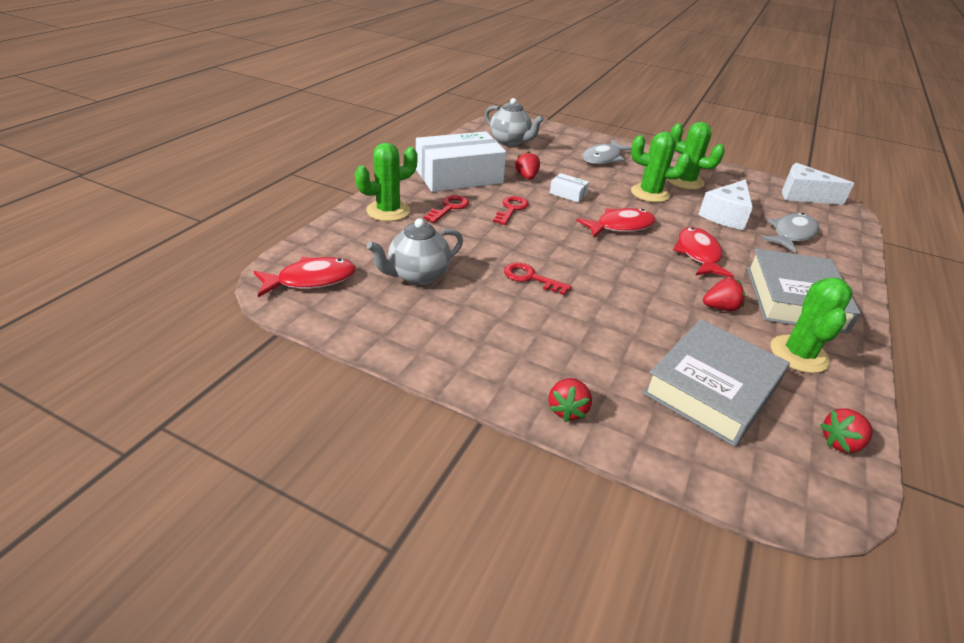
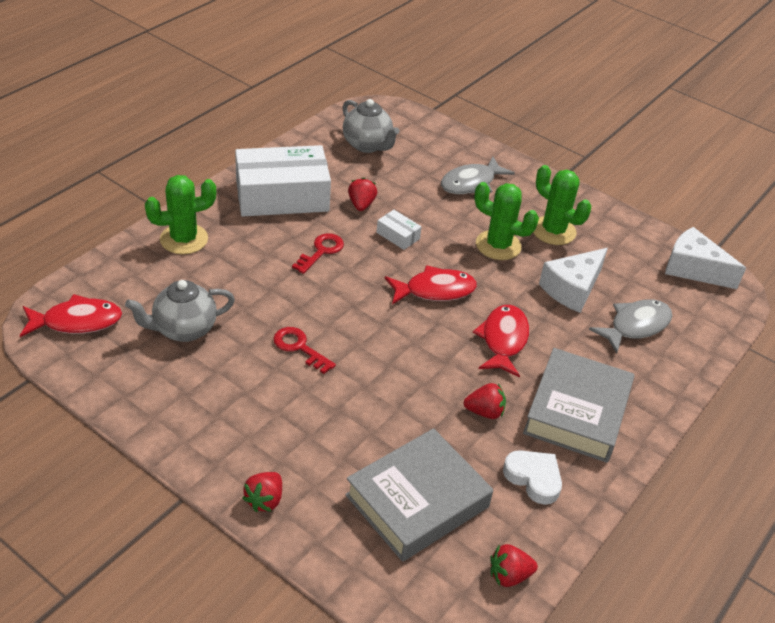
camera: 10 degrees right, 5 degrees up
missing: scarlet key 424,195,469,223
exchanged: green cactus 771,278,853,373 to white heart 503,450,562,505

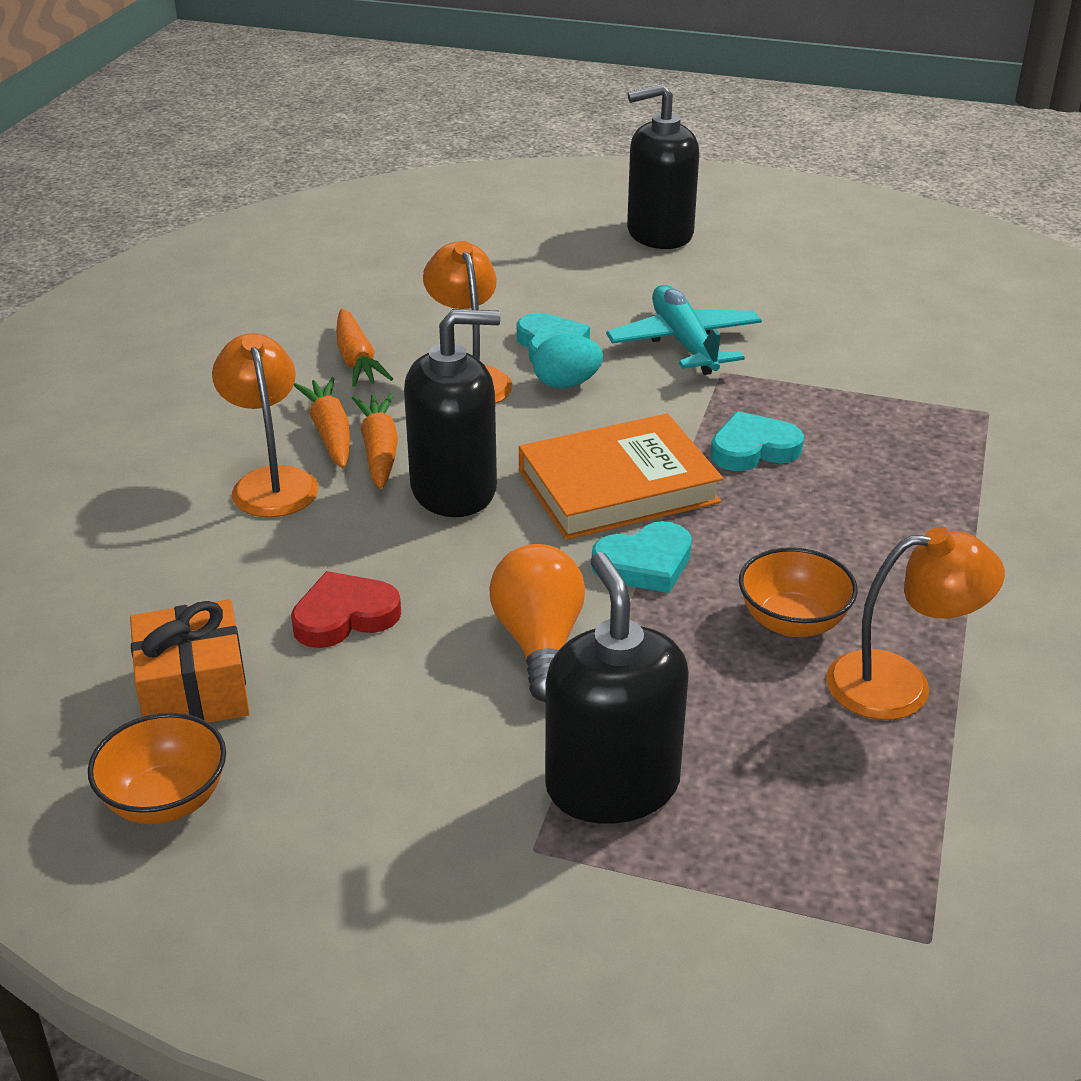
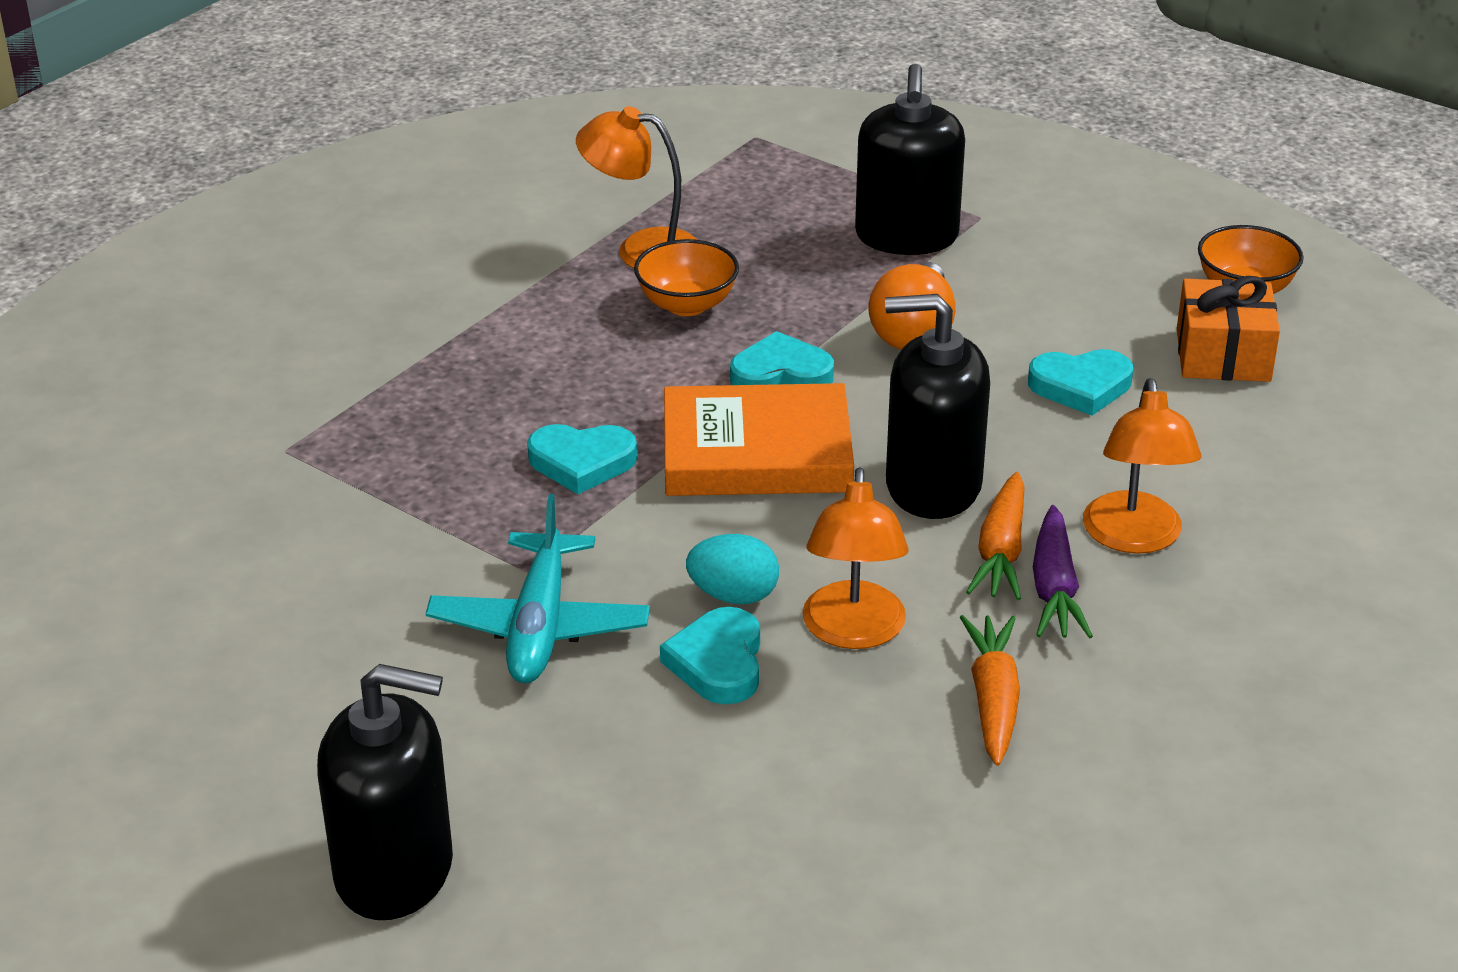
camera: 160 degrees left, 0 degrees up
colour: bright orange root vegetable 293,377,350,468 to violet root vegetable 1033,505,1093,639; scarlet heart 291,571,401,648 to aqua heart 1028,349,1133,416

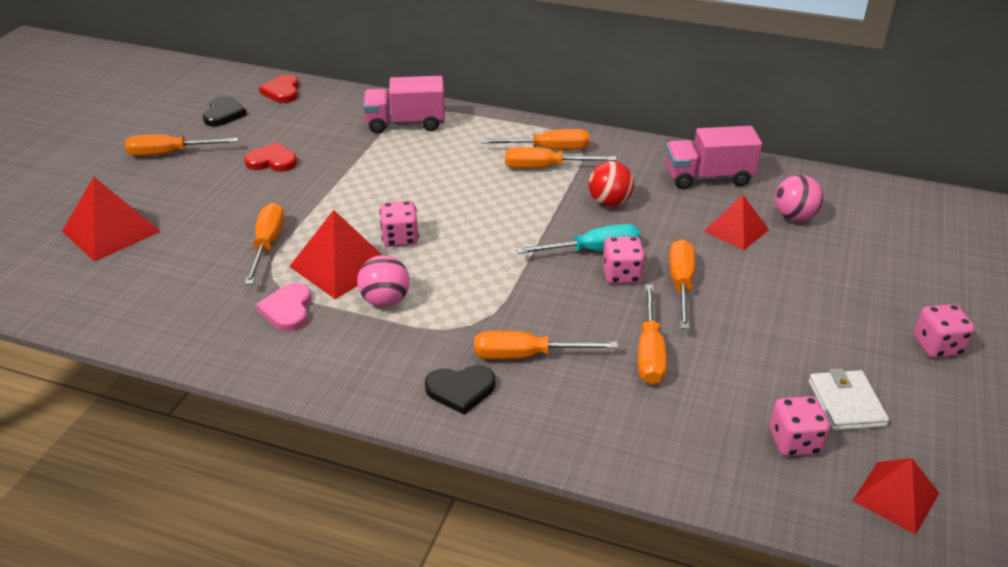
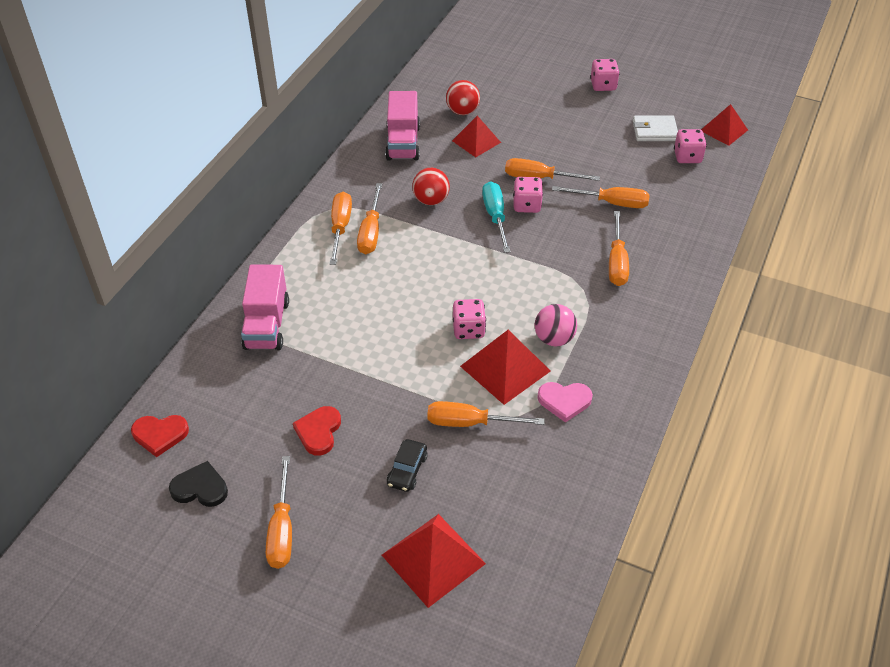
camera: 85 degrees left, 10 degrees up
missing: ebony heart 425,365,495,415
appeared: ebony car 387,439,428,492
colour: rosy play ball 775,175,823,221 to scarlet play ball 446,80,480,115

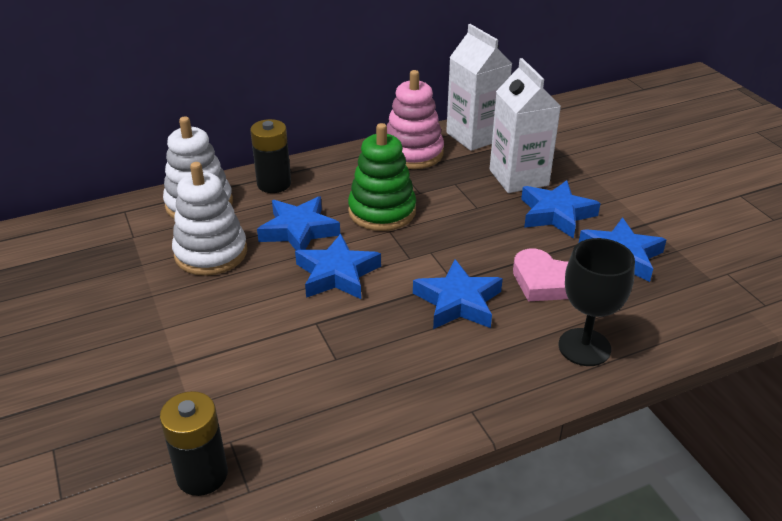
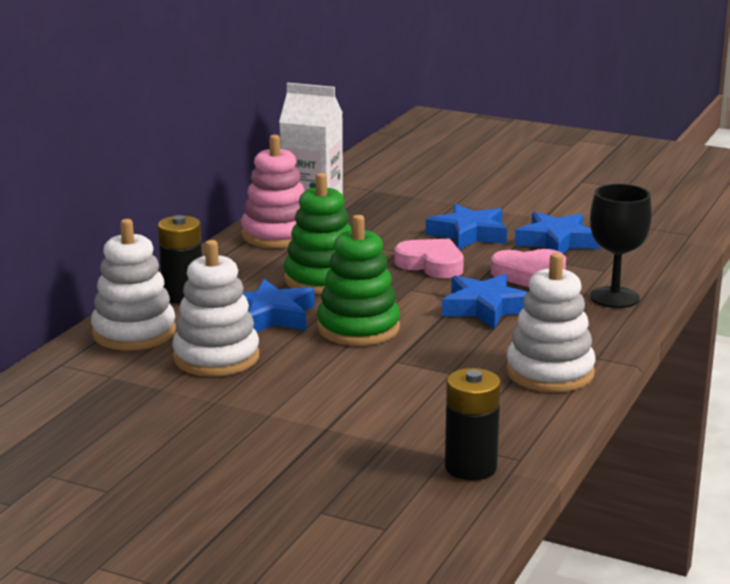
camera: 40 degrees left, 15 degrees down
missing: white carton 490,58,561,193
appeared: rosy heart 395,239,464,278; white stacking toy 506,253,596,392
exchanged: royal blue five-pointed star 295,234,381,299 to green stacking toy 317,215,400,346

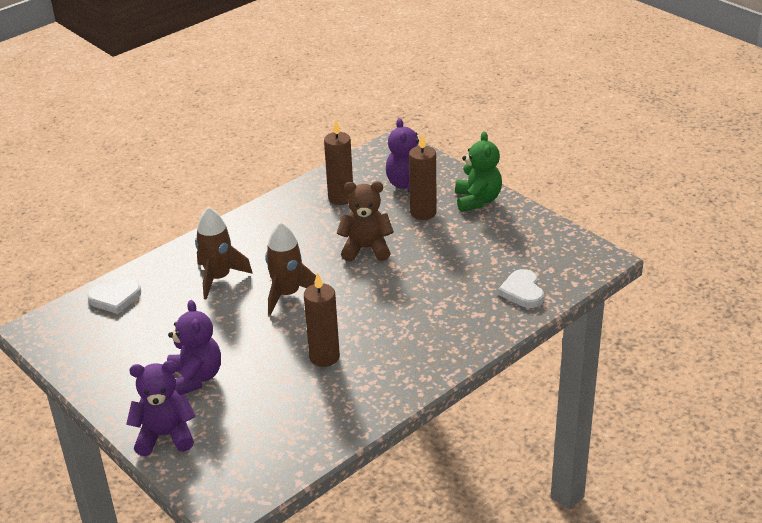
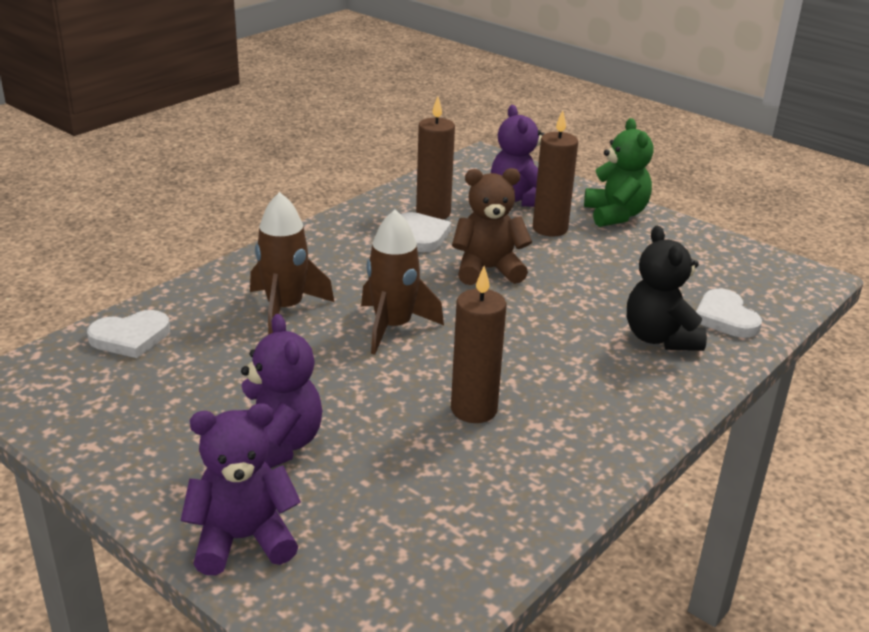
camera: 10 degrees left, 5 degrees down
appeared: white heart 401,212,451,252; ebony teddy bear 627,226,707,351

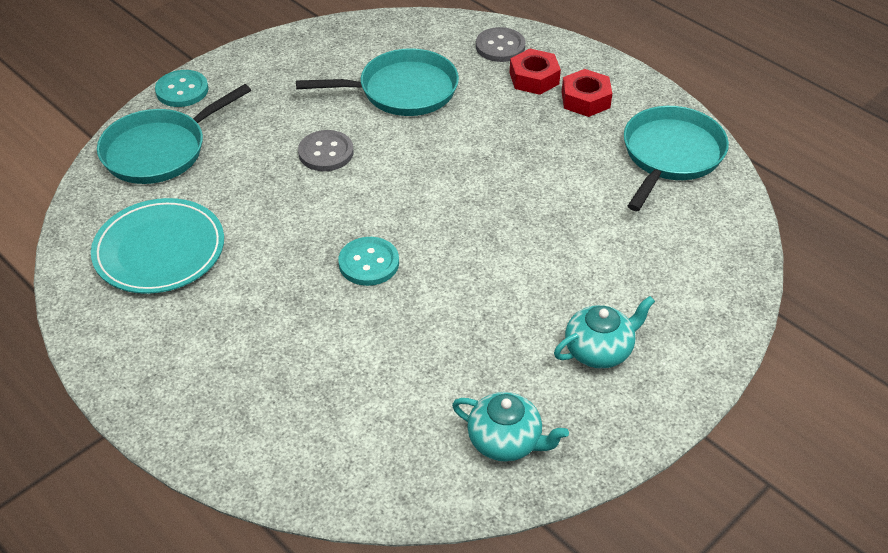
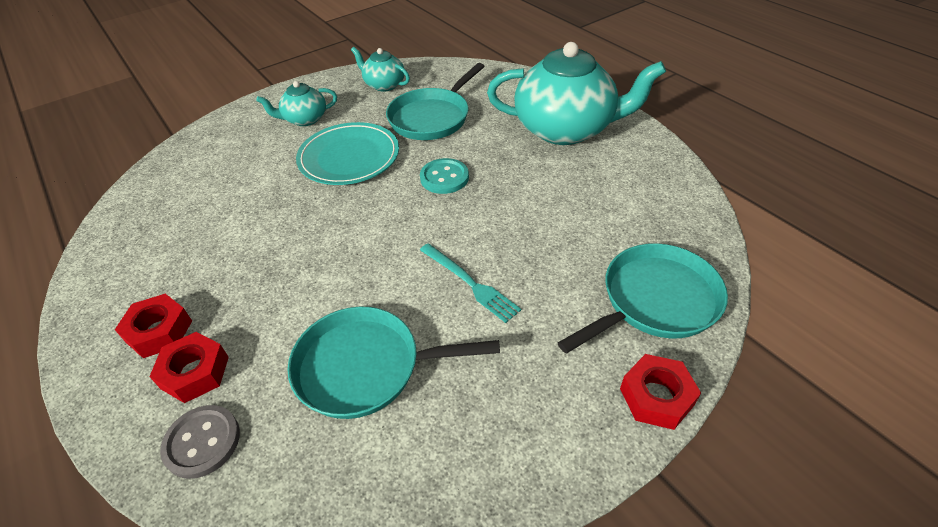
camera: 170 degrees left, 0 degrees up
appeared: aqua teapot 487,42,666,145
relocated: aqua pan 624,106,729,211 to 386,63,485,140; aqua dinner plate 91,198,224,294 to 296,122,399,185
exchanged: aqua shirt button 155,70,209,107 to scarlet hexagon nut 620,354,701,430; gray shirt button 298,130,354,171 to aqua dinner fork 420,243,521,323

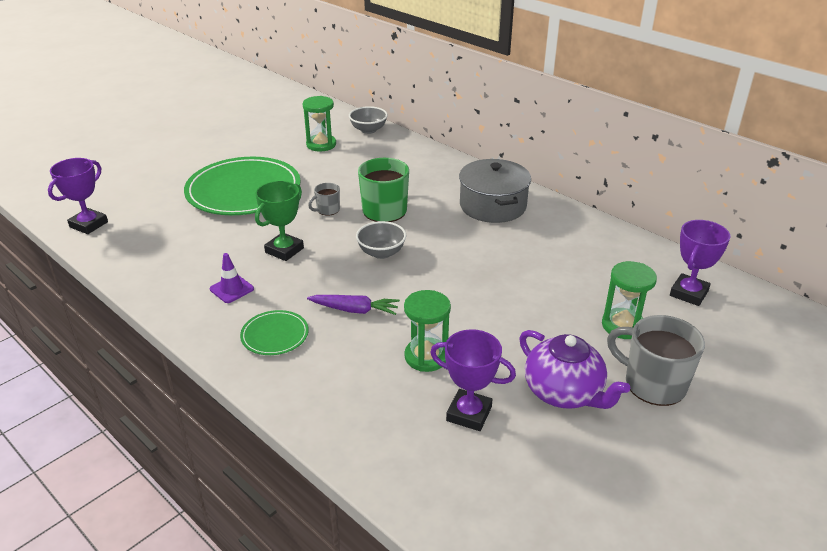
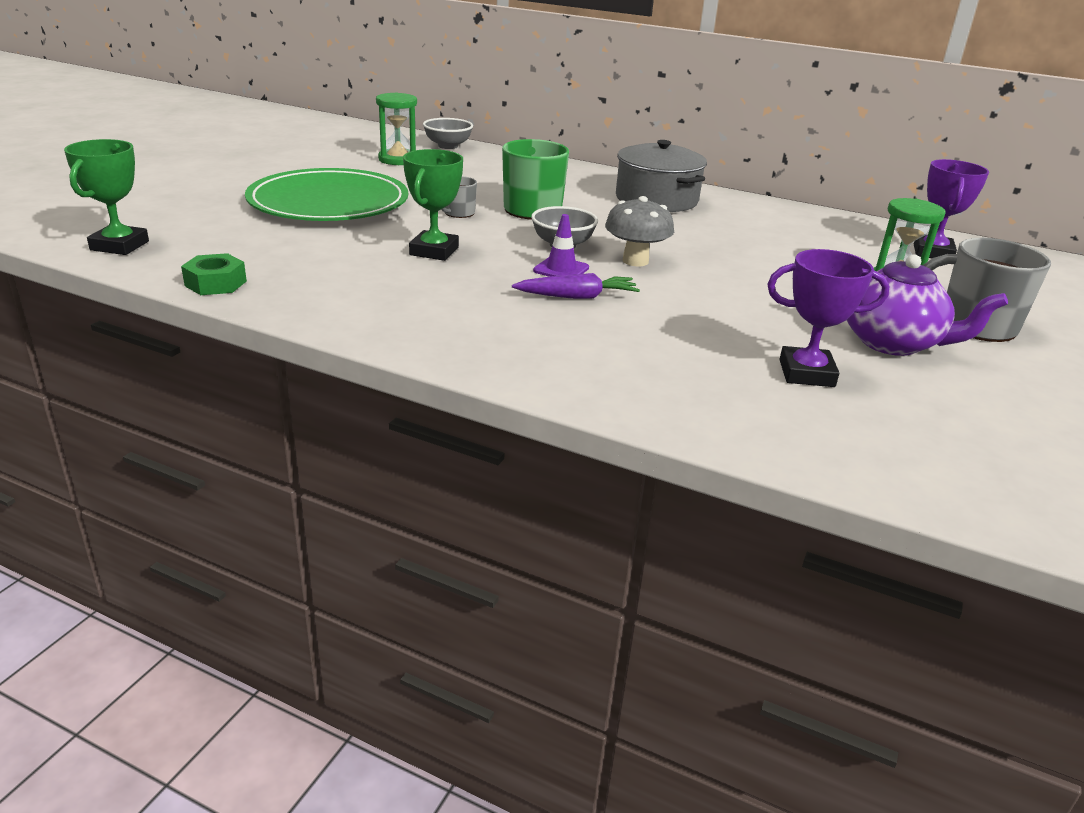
camera: 20 degrees left, 5 degrees down
missing: green sandglass 404,290,451,372; green dinner plate 240,310,309,355
appeared: gray toadstool 605,196,674,267; green hexagon nut 181,253,247,295
relocated: violet traffic cone 210,253,254,303 to 533,214,589,277
colour: violet prize cup 48,158,108,234 to green prize cup 64,139,149,255

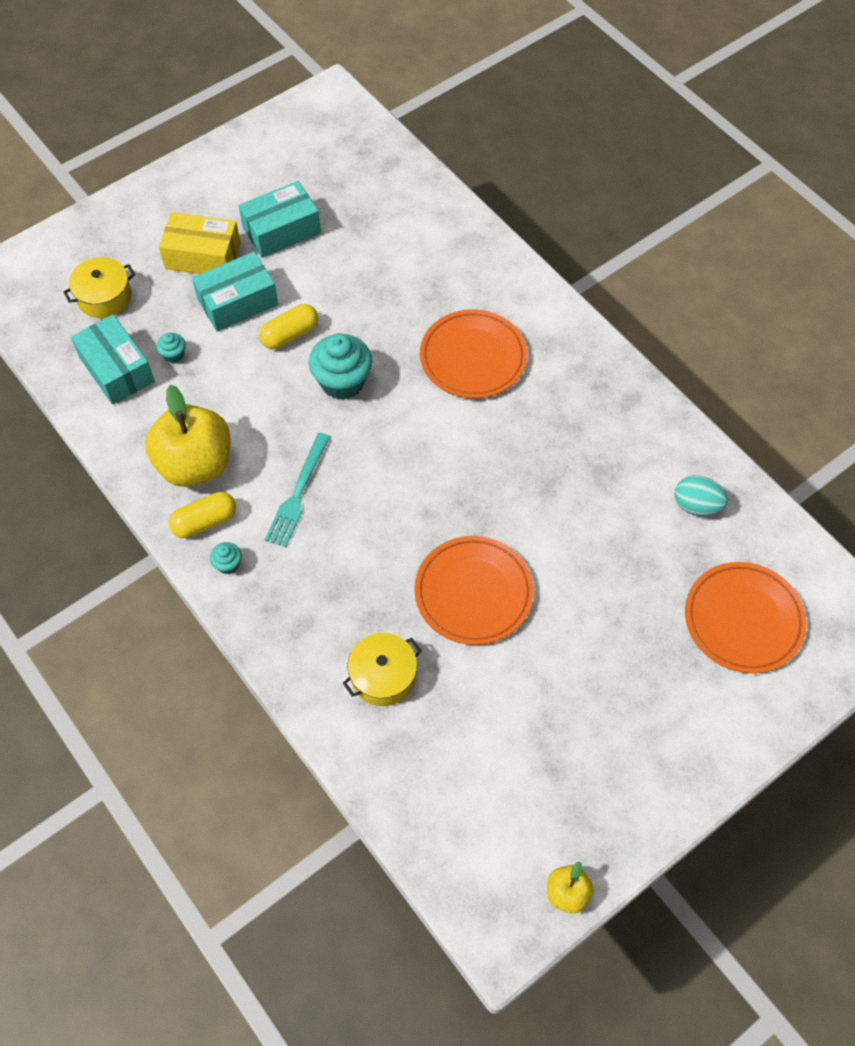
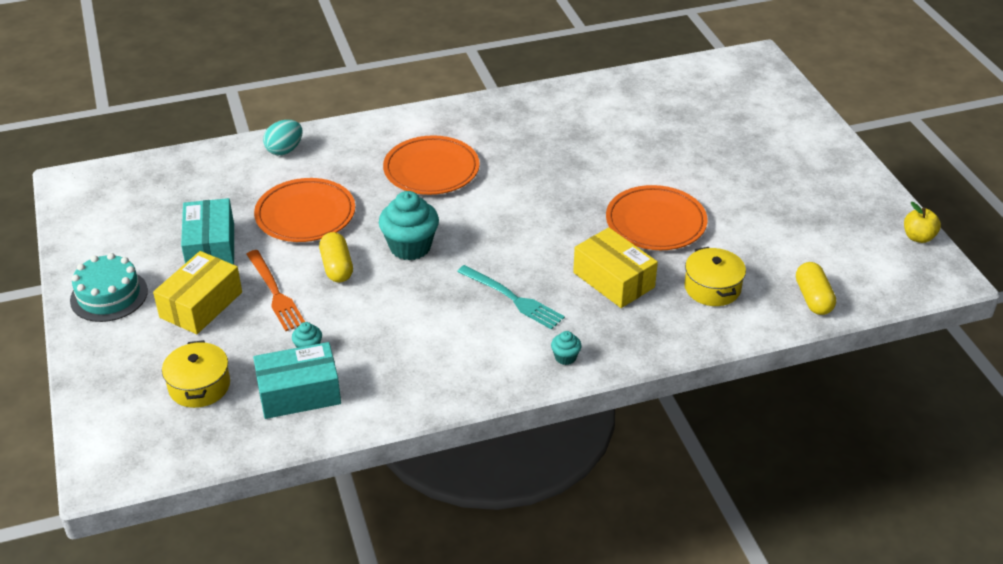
camera: 70 degrees left, 20 degrees down
missing: yellow toy apple 145,385,231,487
appeared: yellow package 573,227,658,308; aqua cake 70,253,148,322
relocated: aqua egg 674,475,728,516 to 263,120,303,155; yellow capsule 169,492,236,538 to 796,262,836,315; bright orange dinner plate 685,562,807,673 to 254,178,355,242
exchanged: aqua package 192,252,278,331 to bright orange dinner fork 246,250,305,331

